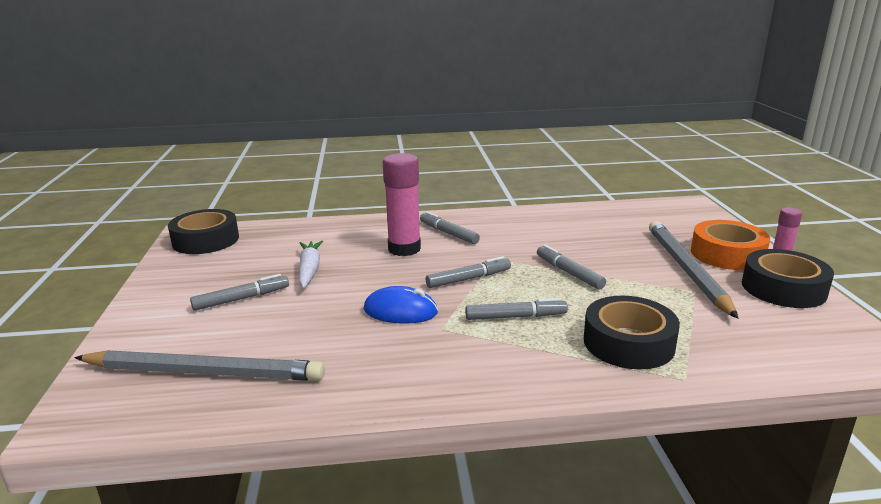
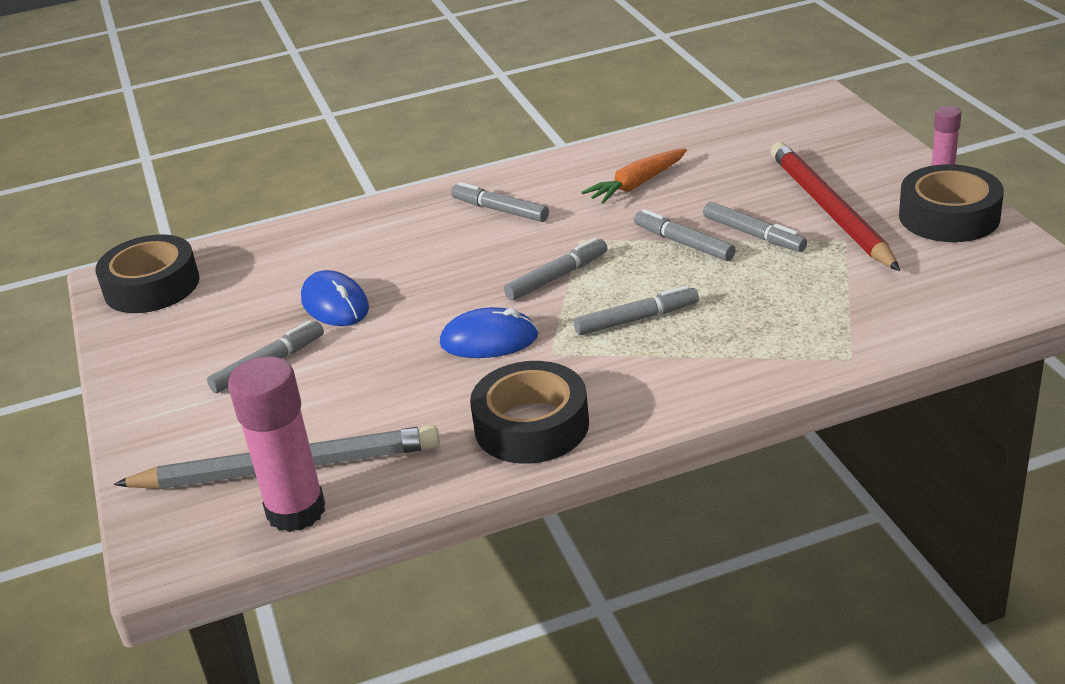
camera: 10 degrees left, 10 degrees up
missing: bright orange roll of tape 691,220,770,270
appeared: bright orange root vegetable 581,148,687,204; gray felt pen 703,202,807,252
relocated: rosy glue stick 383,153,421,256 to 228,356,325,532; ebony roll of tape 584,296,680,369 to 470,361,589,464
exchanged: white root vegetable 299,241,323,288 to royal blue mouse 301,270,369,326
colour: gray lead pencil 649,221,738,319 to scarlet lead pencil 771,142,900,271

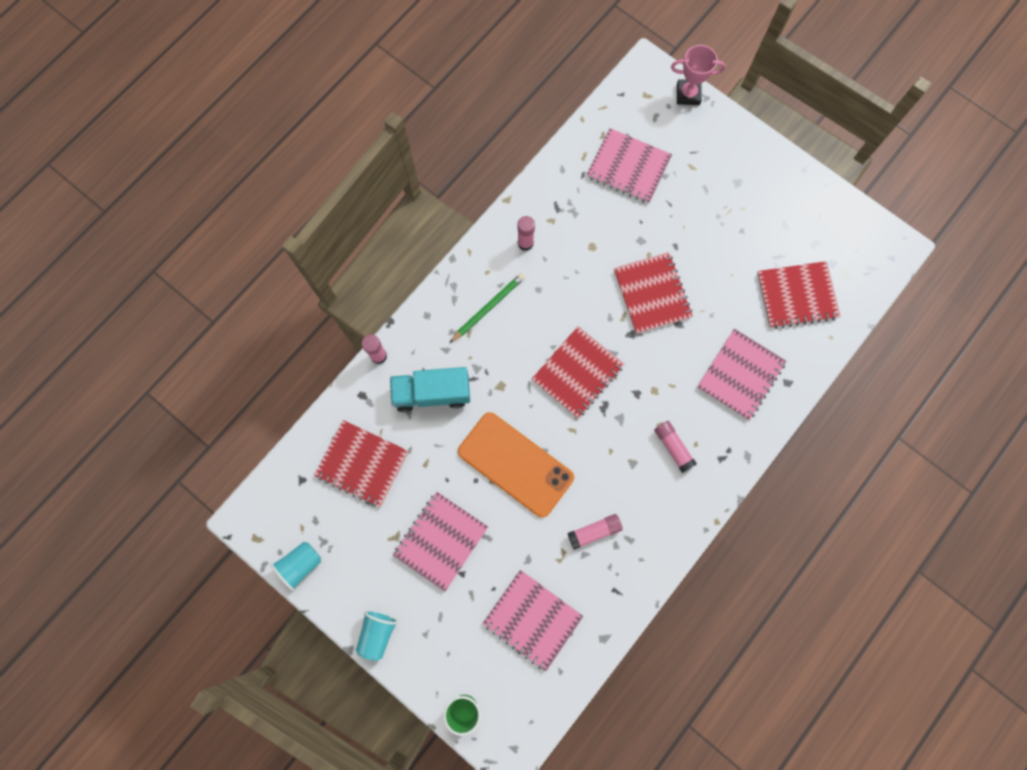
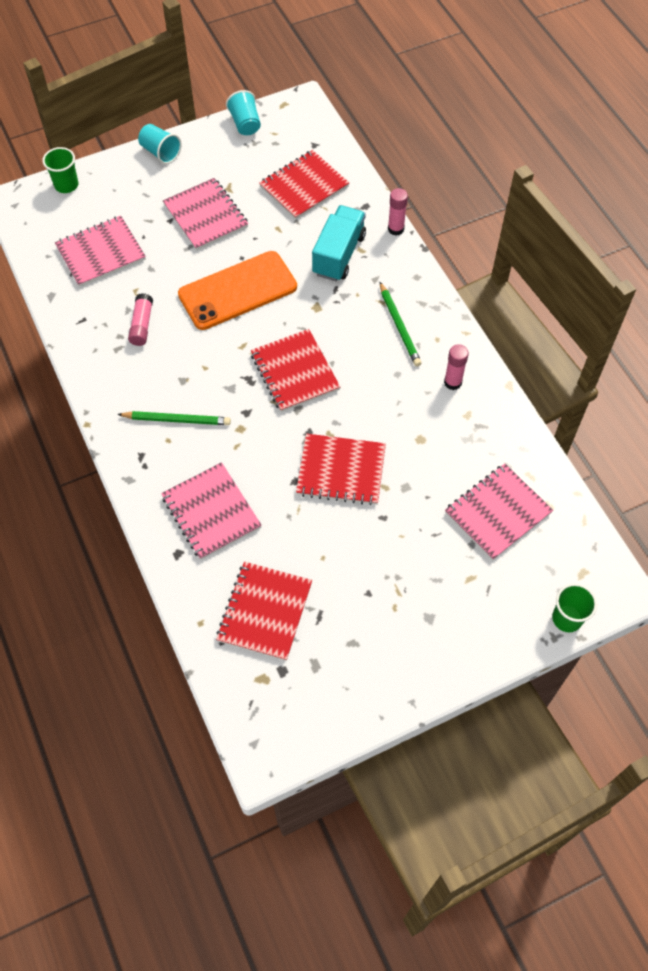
camera: 115 degrees right, 15 degrees down
exchanged: rosy prize cup 671,45,726,105 to green beaker 552,583,597,632; rosy glue stick 654,421,697,473 to green lead pencil 117,411,231,425

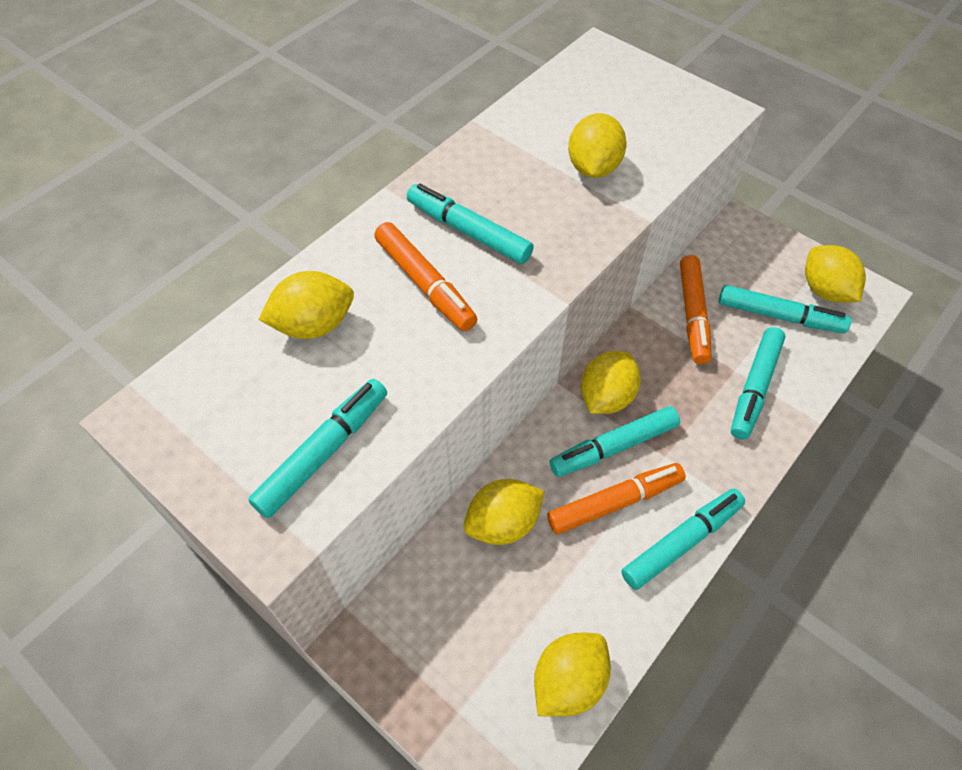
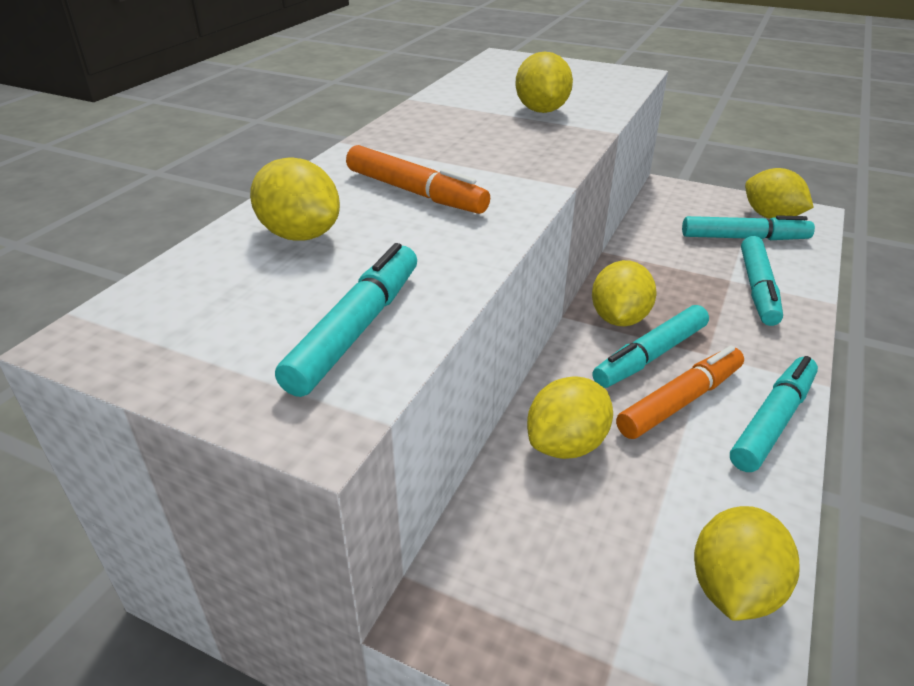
camera: 15 degrees left, 20 degrees down
missing: aqua felt pen 407,184,534,264; bright orange felt pen 680,255,711,364
spun: yellow citrus fruit 259,271,354,339 = 250,157,340,241 75 degrees clockwise

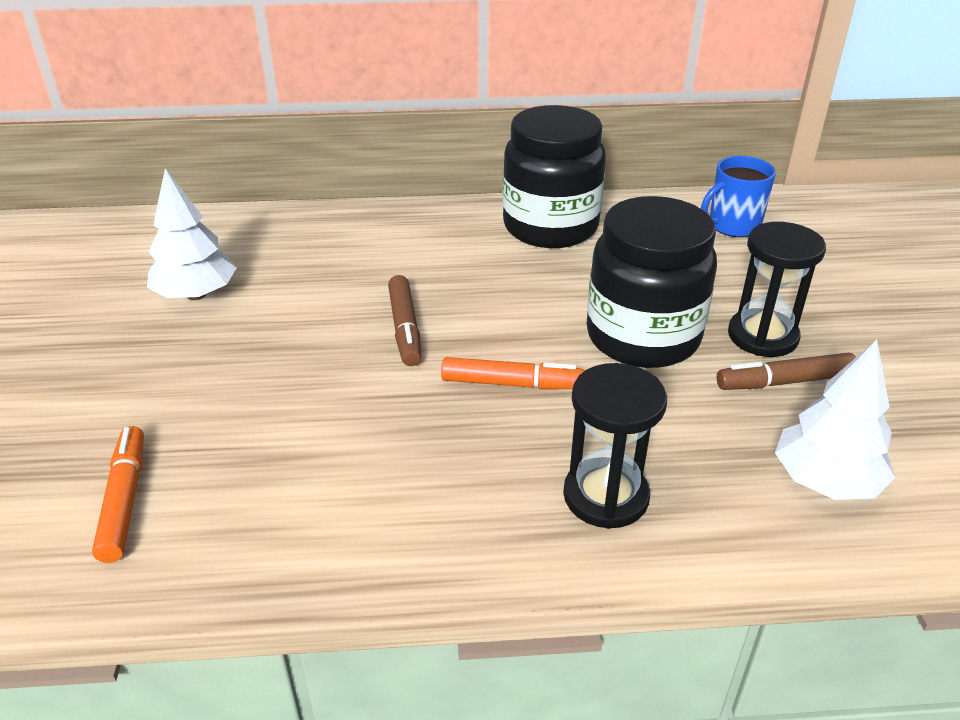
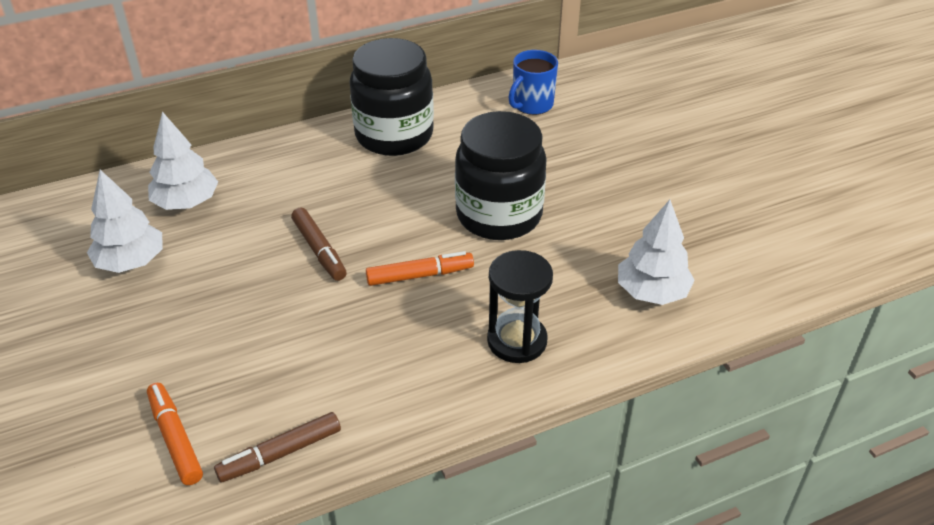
camera: 20 degrees left, 5 degrees up
missing: ebony sandglass 728,222,826,357
appeared: white tree 148,112,218,210
relocated: brown felt pen 717,353,856,390 to 214,412,341,482

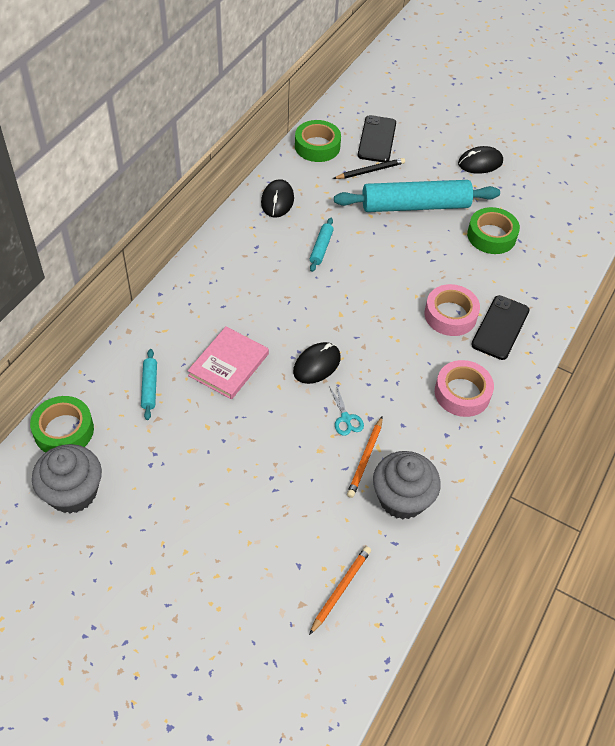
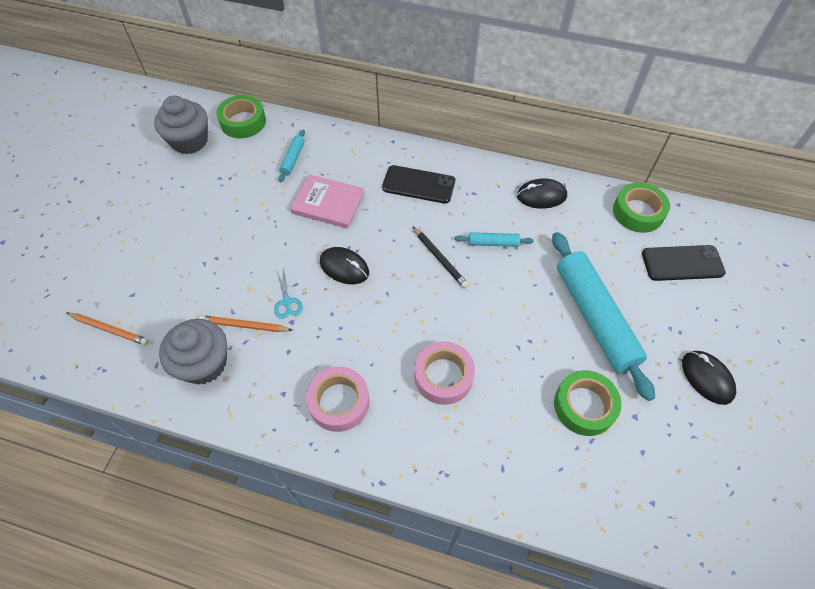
camera: 80 degrees right, 5 degrees up
relocated: ebony lead pencil 333,158,405,179 to 413,227,469,288; ebony mobile phone 471,295,530,360 to 382,165,455,204
spun: aqua pastry roller 141,349,157,420 = 279,130,305,182 60 degrees counterclockwise; aqua pair of scissors 329,384,364,436 = 274,269,303,319 75 degrees counterclockwise

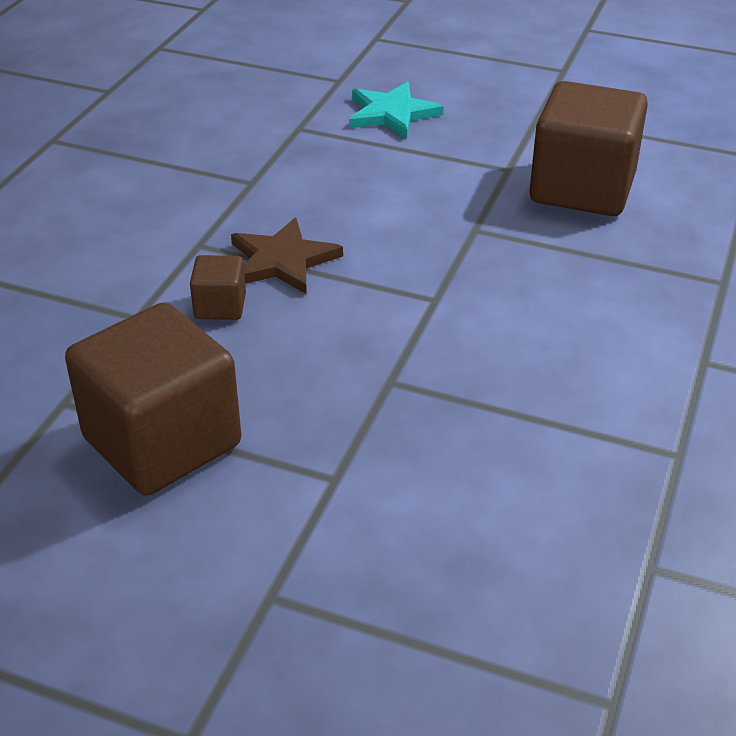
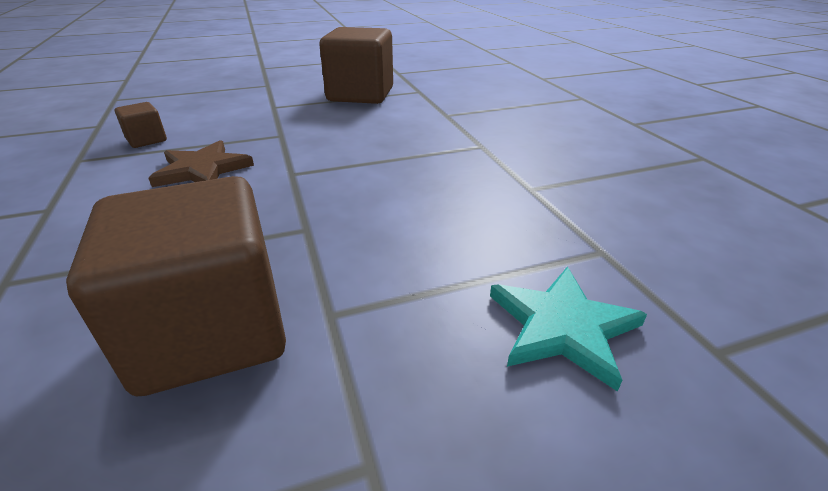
camera: 140 degrees right, 5 degrees down
relocated: brown five-pointed star 231,218,343,294 to 148,140,254,187; brown cube 190,255,246,320 to 115,102,167,148

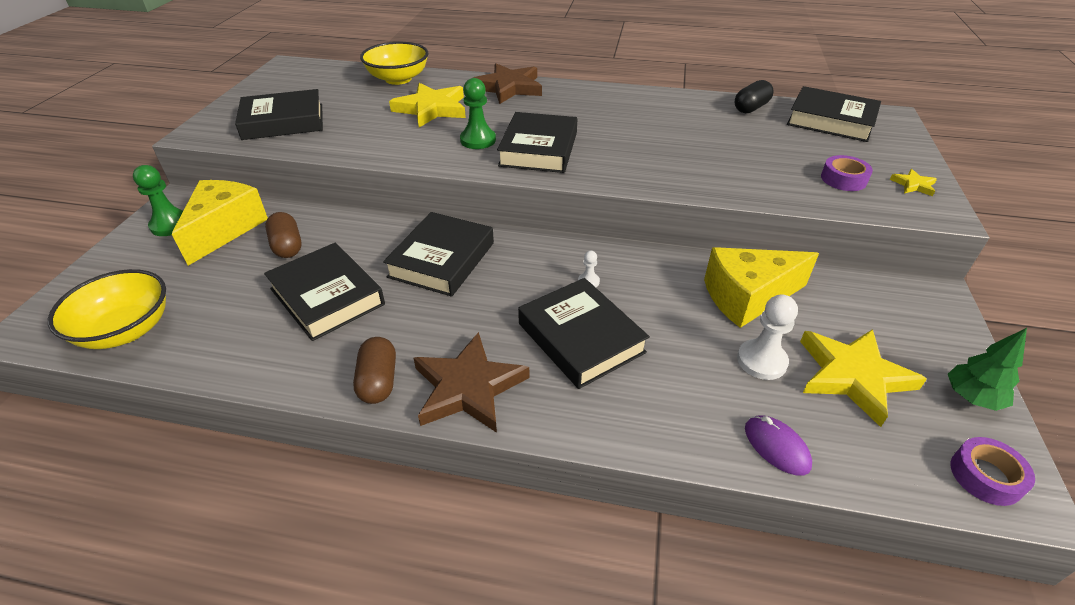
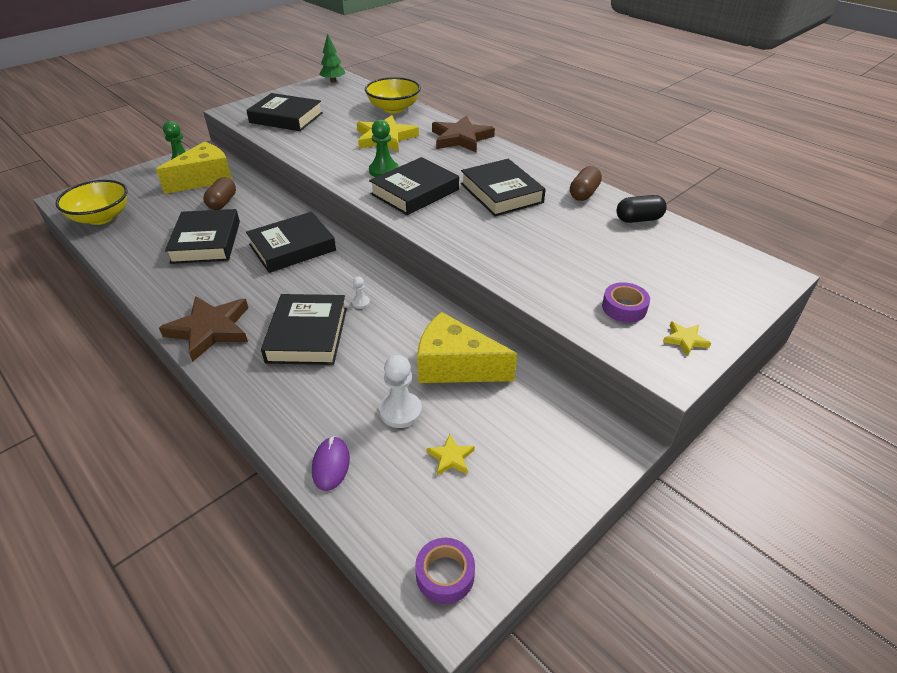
camera: 35 degrees right, 0 degrees up
relocated: ebony hardcover 787,86,881,142 to 461,159,546,216; green tree 948,328,1027,411 to 319,33,345,83; brown capsule 353,337,396,404 to 570,166,602,201
size: yellow five-pointed star 800,329,927,427 = 427,434,475,476 x0.45

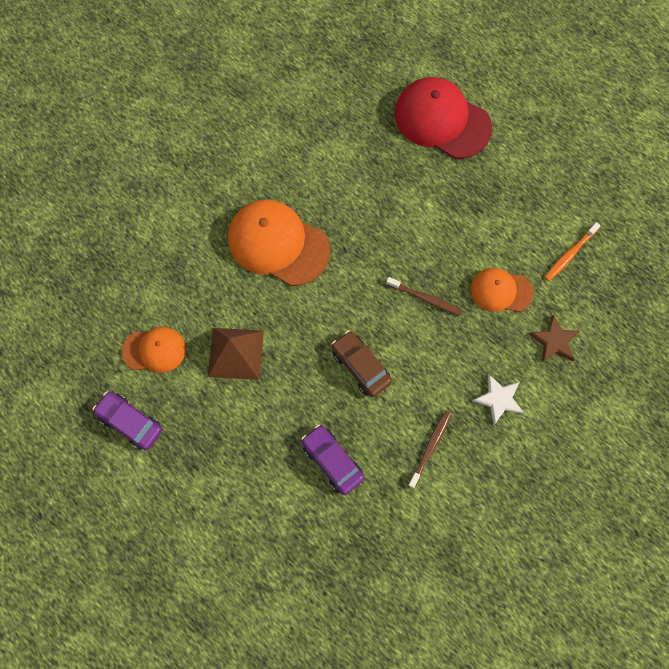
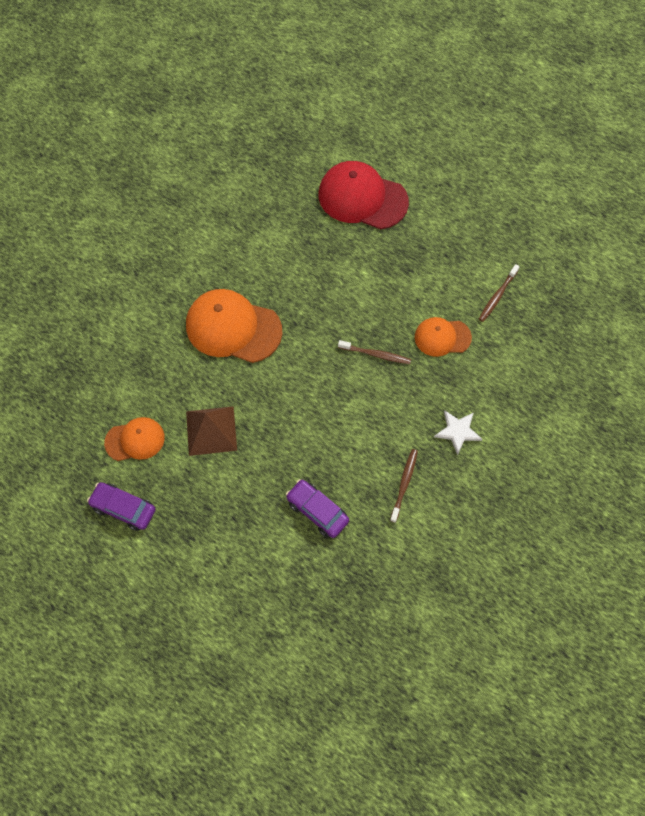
camera: 10 degrees left, 5 degrees down
missing: brown five-pointed star 529,315,580,362; brown car 331,331,392,397
colour: bright orange tooth brush 545,222,601,281 to brown tooth brush 479,264,520,322

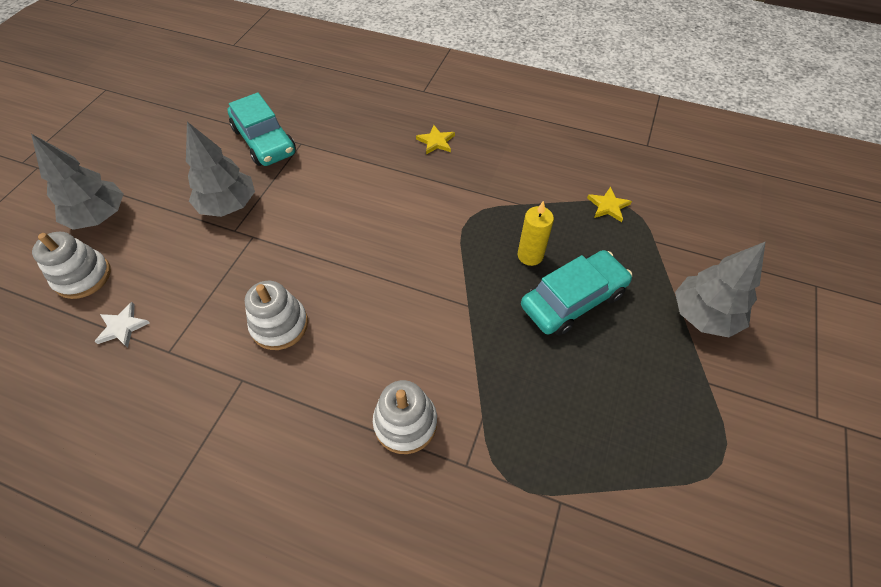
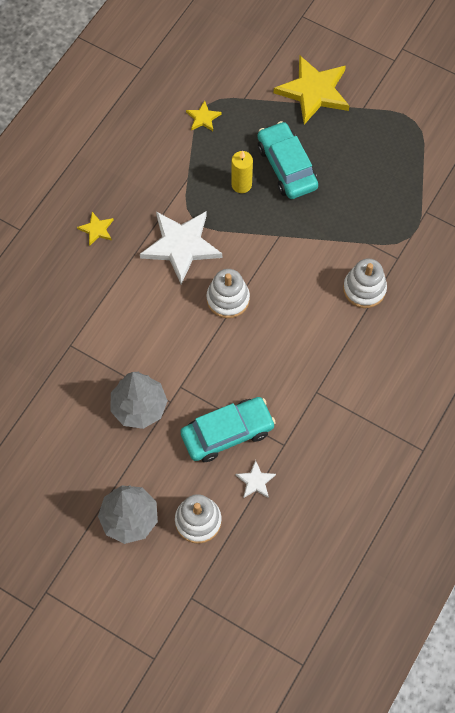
camera: 80 degrees left, 10 degrees up
appeared: white five-pointed star 140,211,222,284
relocated: aqua car 227,92,296,166 to 180,397,276,462; white stacking toy 245,281,308,350 to 207,269,250,318
exchanged: gray tree 675,241,766,337 to yellow five-pointed star 274,56,349,124

